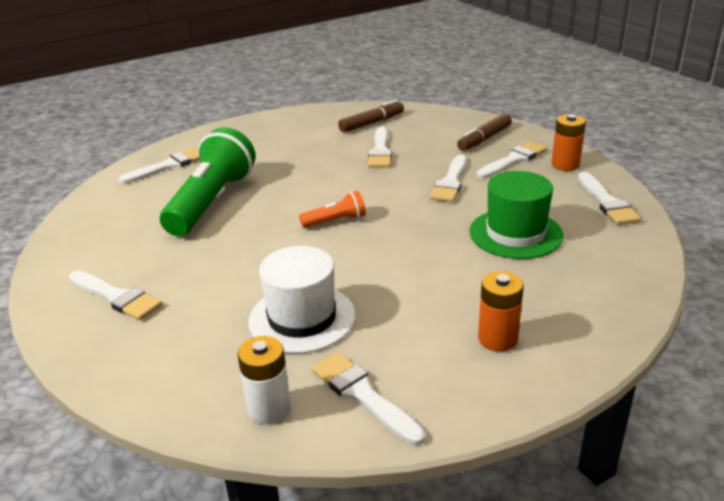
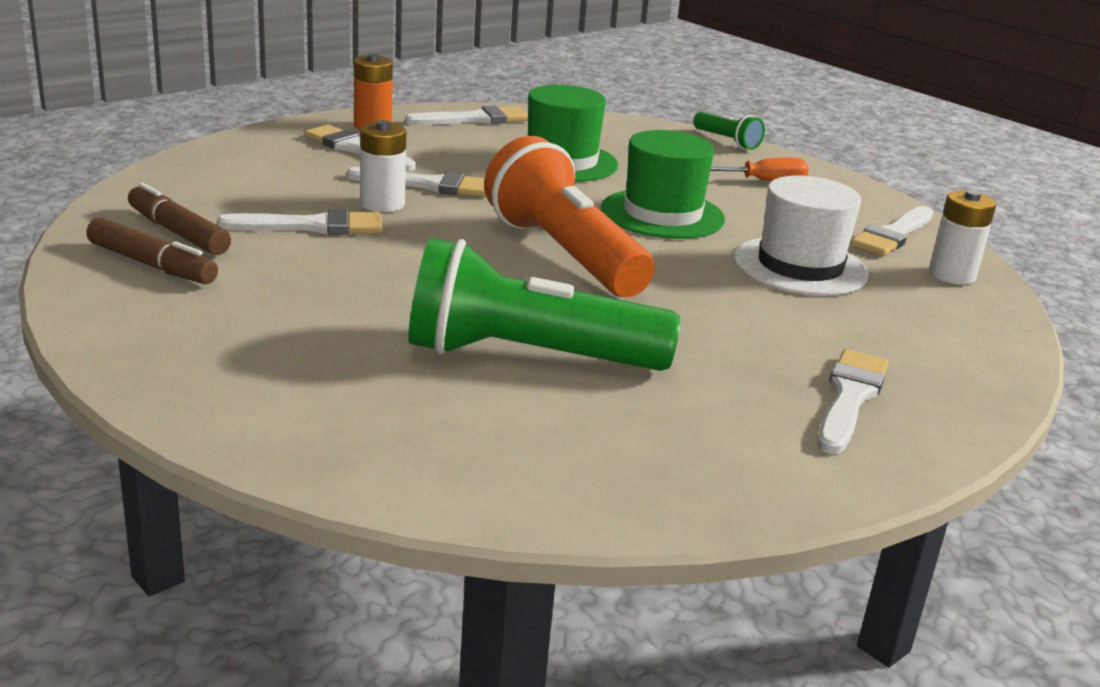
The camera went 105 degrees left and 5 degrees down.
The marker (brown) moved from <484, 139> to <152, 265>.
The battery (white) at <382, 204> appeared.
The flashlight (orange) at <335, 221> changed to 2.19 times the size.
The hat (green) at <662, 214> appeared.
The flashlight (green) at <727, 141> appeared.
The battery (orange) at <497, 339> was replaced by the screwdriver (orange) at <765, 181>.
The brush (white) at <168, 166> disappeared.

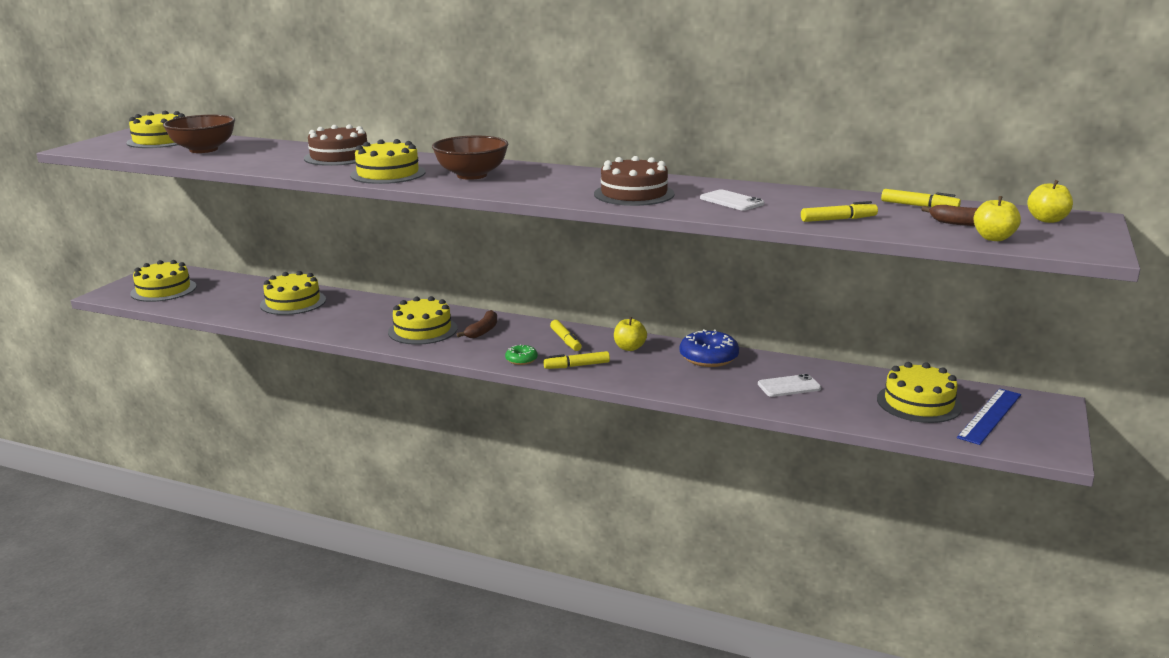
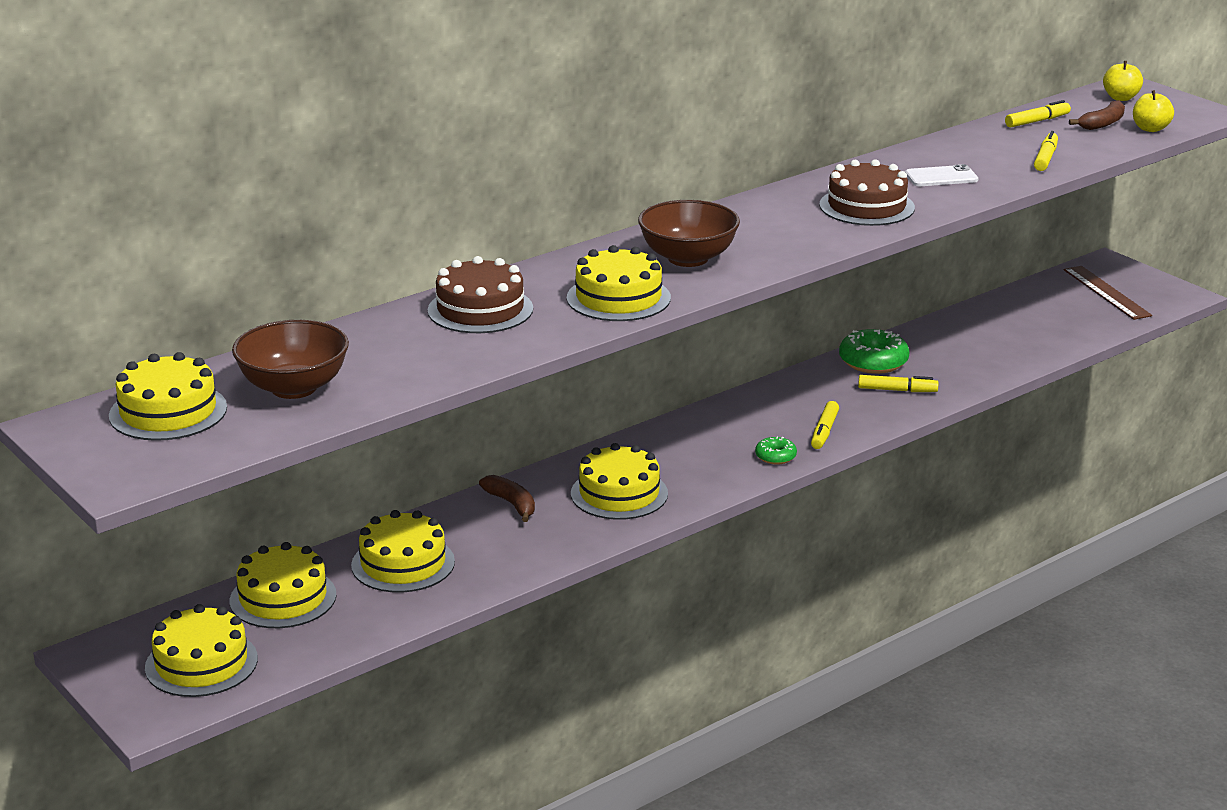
The camera went 60 degrees left and 5 degrees up.
The cake (yellow) moved from <918, 403> to <283, 598>.
The banana (brown) moved from <483, 331> to <511, 504>.
The donut (blue) at <708, 357> became the donut (green) at <873, 362>.
The marker (yellow) moved from <565, 340> to <897, 390>.
The ruler (blue) at <989, 416> became the ruler (brown) at <1106, 292>.
The apple (yellow) at <629, 348> disappeared.
The phone (white) at <789, 386> disappeared.

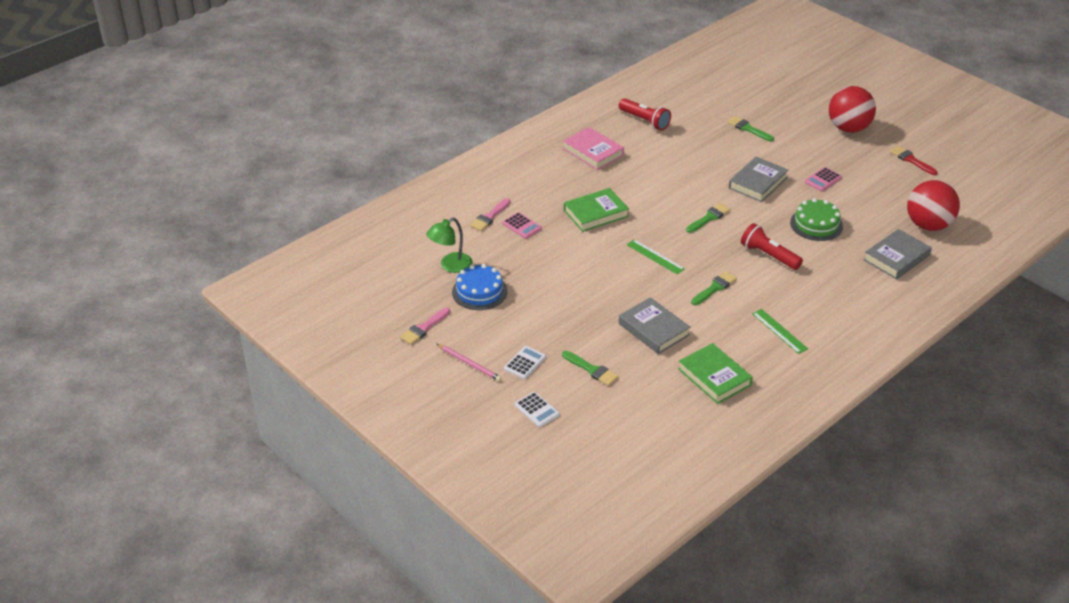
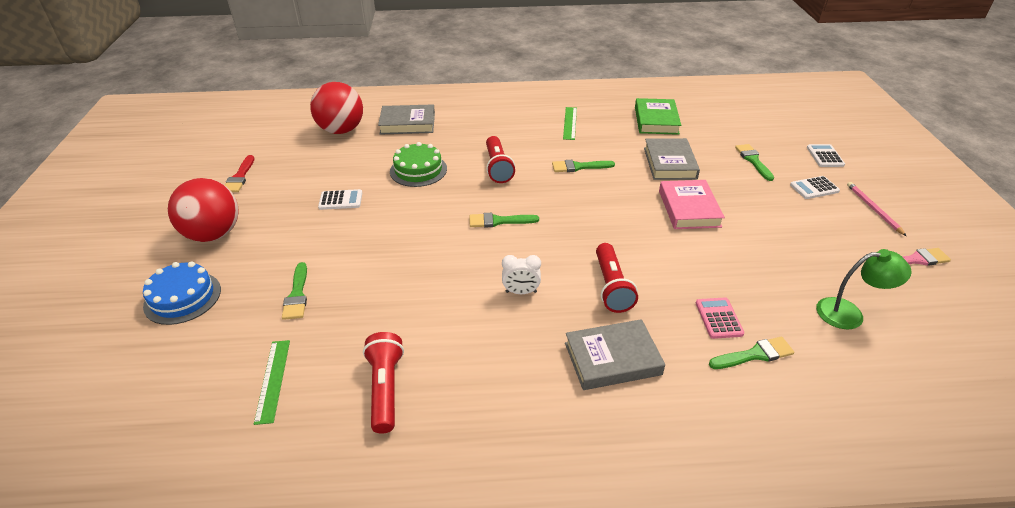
The camera went 140 degrees left and 0 degrees up.
The cake (blue) moved from <479, 291> to <182, 297>.
The ruler (green) moved from <655, 257> to <273, 380>.
The calculator (pink) at <823, 180> became the calculator (white) at <340, 200>.
The clock (white) at <521, 292> appeared.
The book (grey) moved from <758, 183> to <612, 359>.
The book (green) at <596, 213> was replaced by the flashlight (red) at <611, 287>.
The book (pink) moved from <593, 152> to <689, 208>.
The brush (pink) at <489, 217> became the brush (green) at <755, 354>.

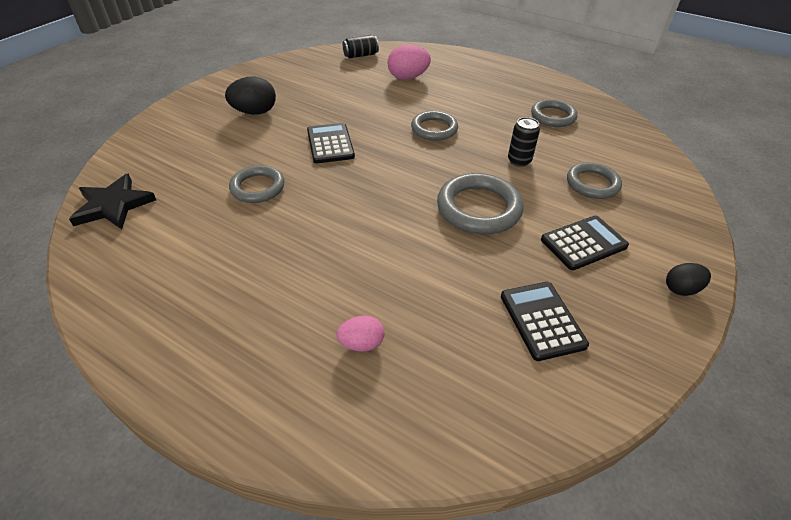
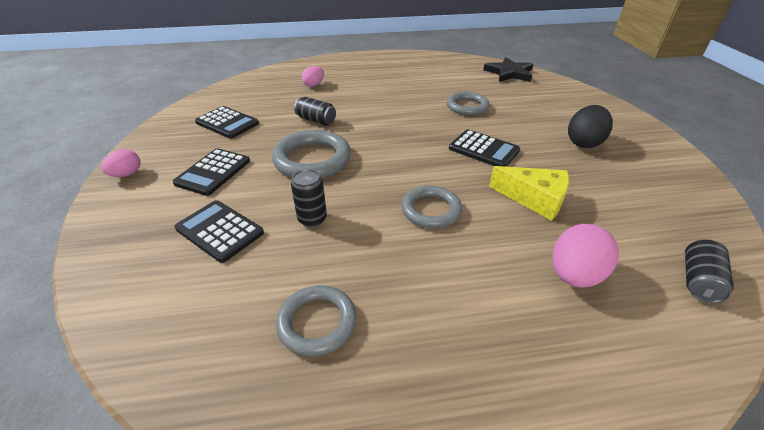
The camera went 140 degrees right and 5 degrees down.
The egg (black) at <681, 289> became the egg (pink) at <127, 174>.
The ring (grey) at <592, 184> was replaced by the calculator (black) at <219, 231>.
The can (black) at <316, 120> appeared.
The cheese (yellow) at <534, 199> appeared.

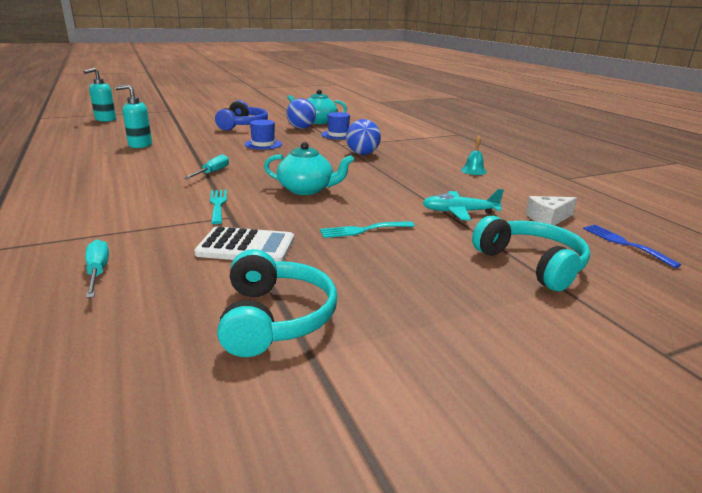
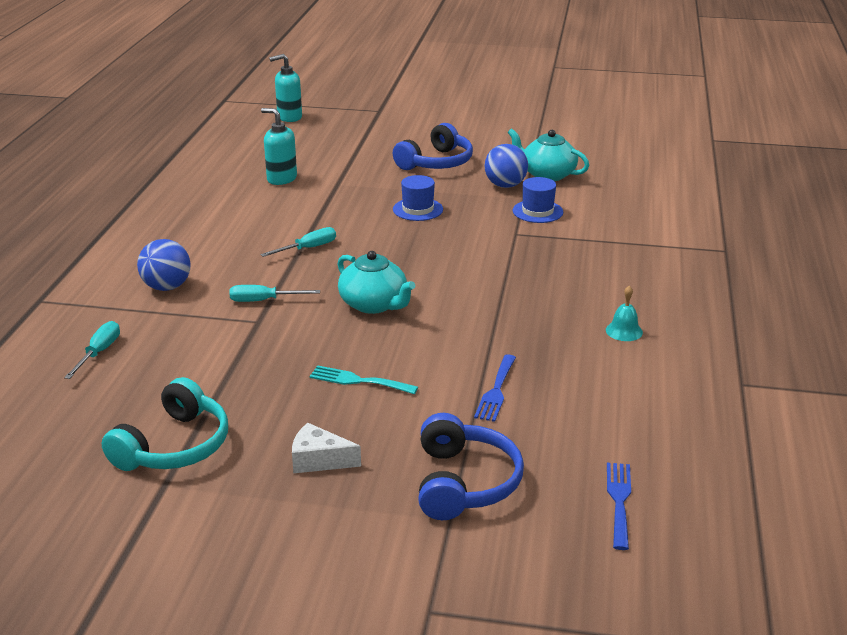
The camera went 35 degrees right and 5 degrees up.
The ball (blue) moved from <362, 154> to <167, 287>.
The fork (turquoise) at <218, 204> was replaced by the screwdriver (turquoise) at <264, 300>.
The cheese (white) moved from <548, 218> to <319, 460>.
The headphones (turquoise) at <531, 264> became the headphones (blue) at <464, 482>.
The plane (turquoise) at <459, 212> was replaced by the fork (blue) at <496, 391>.
The calculator (white) at <246, 247> disappeared.

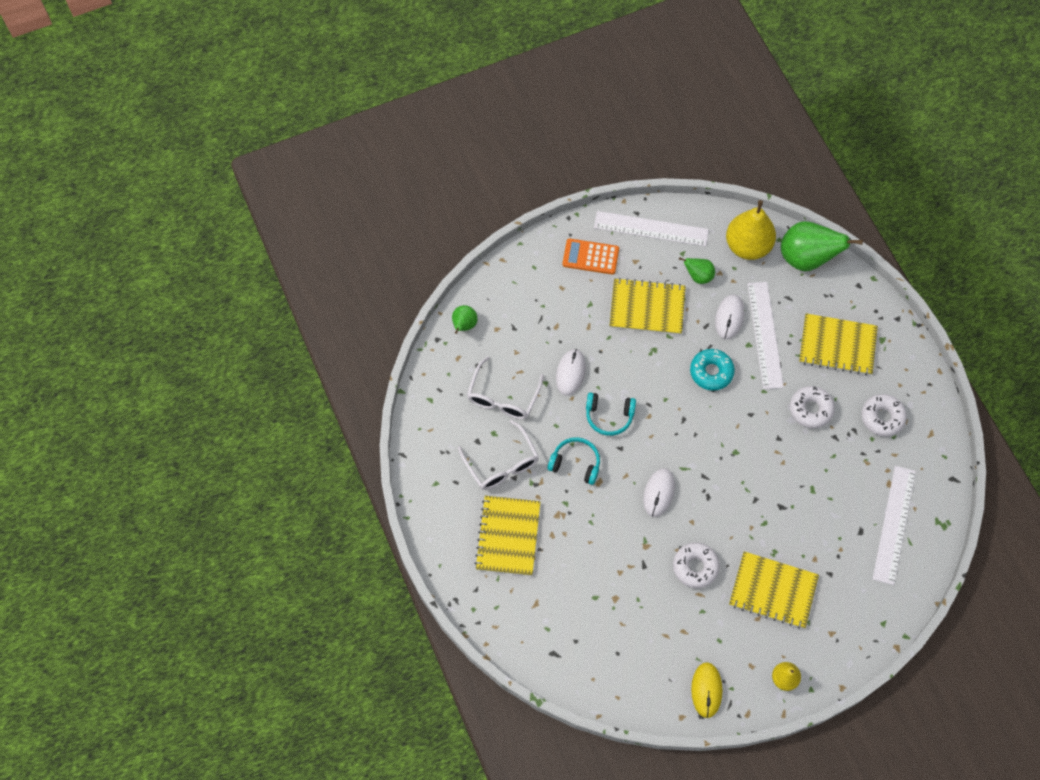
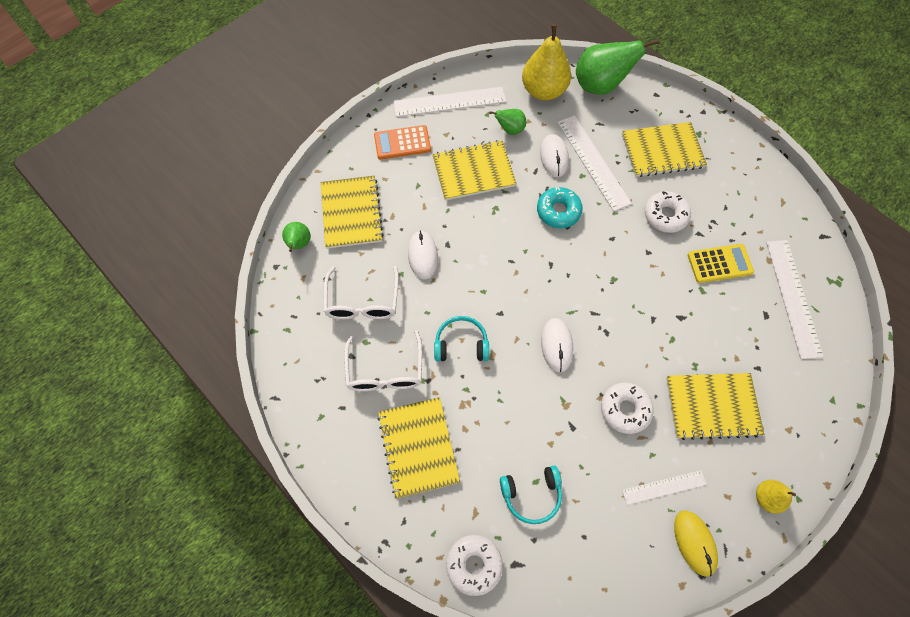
The camera went 20 degrees left and 0 degrees up.
The notebook (yellow) at <351, 213> appeared.
The glasses (white) at <502, 464> turned 45 degrees clockwise.
The donut (white) moved from <882, 417> to <474, 565>.
The headphones (turquoise) moved from <609, 416> to <531, 494>.
The ruler (white) at <664, 487> appeared.
The calculator (yellow) at <719, 264> appeared.

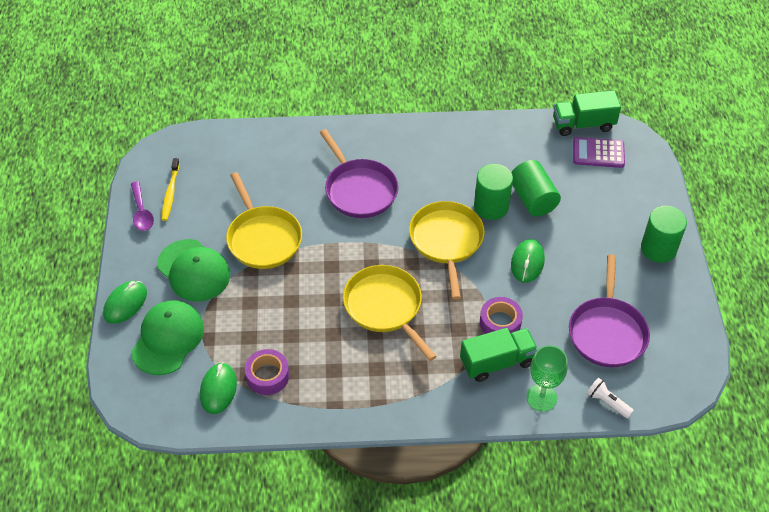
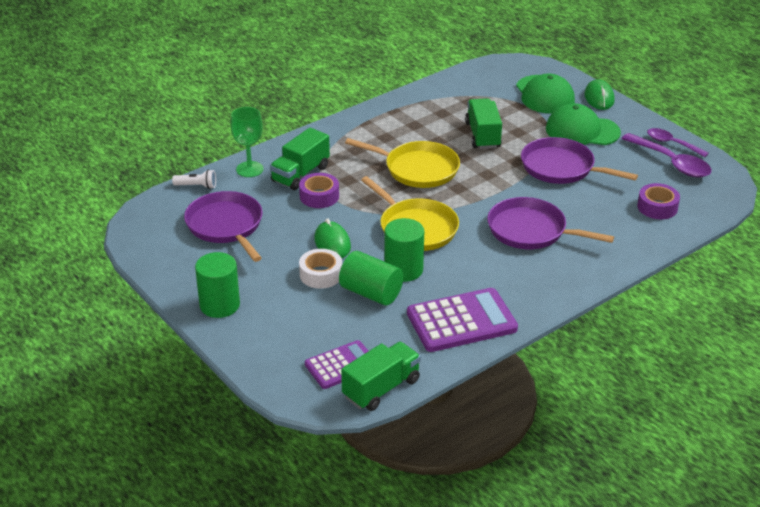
The camera went 145 degrees right and 15 degrees down.
The tape (white) at <321, 274> appeared.
The calculator (purple) at <461, 321> appeared.
The truck (green) at <483, 135> appeared.
The pan (yellow) at <263, 238> became the pan (purple) at <561, 167>.
The toothbrush (yellow) at <170, 193> was replaced by the spoon (purple) at <671, 163>.
The tape (purple) moved from <267, 376> to <657, 207>.
The mouse (green) at <218, 389> disappeared.

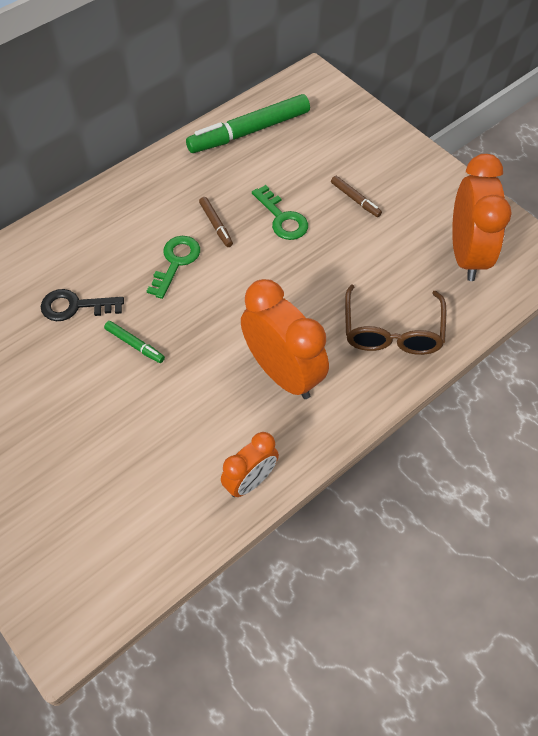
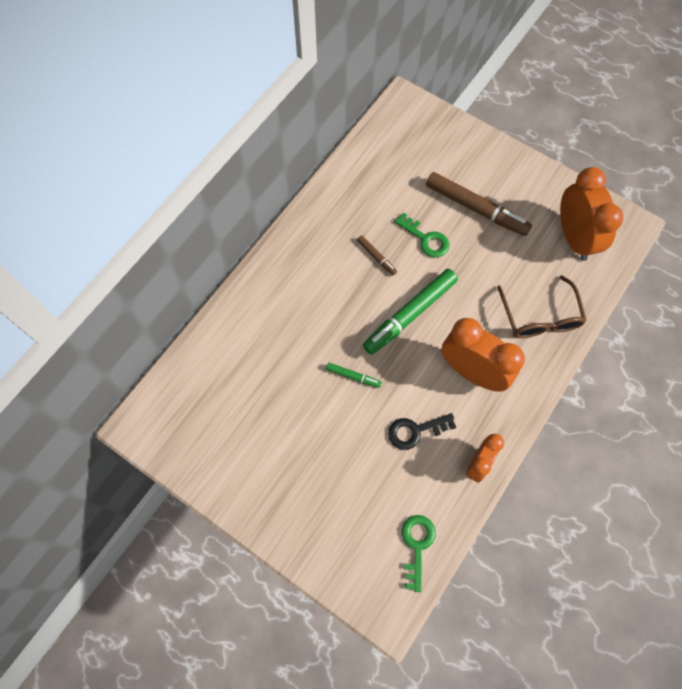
The camera went 15 degrees left and 10 degrees up.
The marker (green) moved from <249, 131> to <410, 314>.
The key (black) moved from <75, 306> to <416, 431>.
The key (green) moved from <176, 262> to <417, 546>.
The marker (brown) at <355, 199> changed to 2.18 times the size.

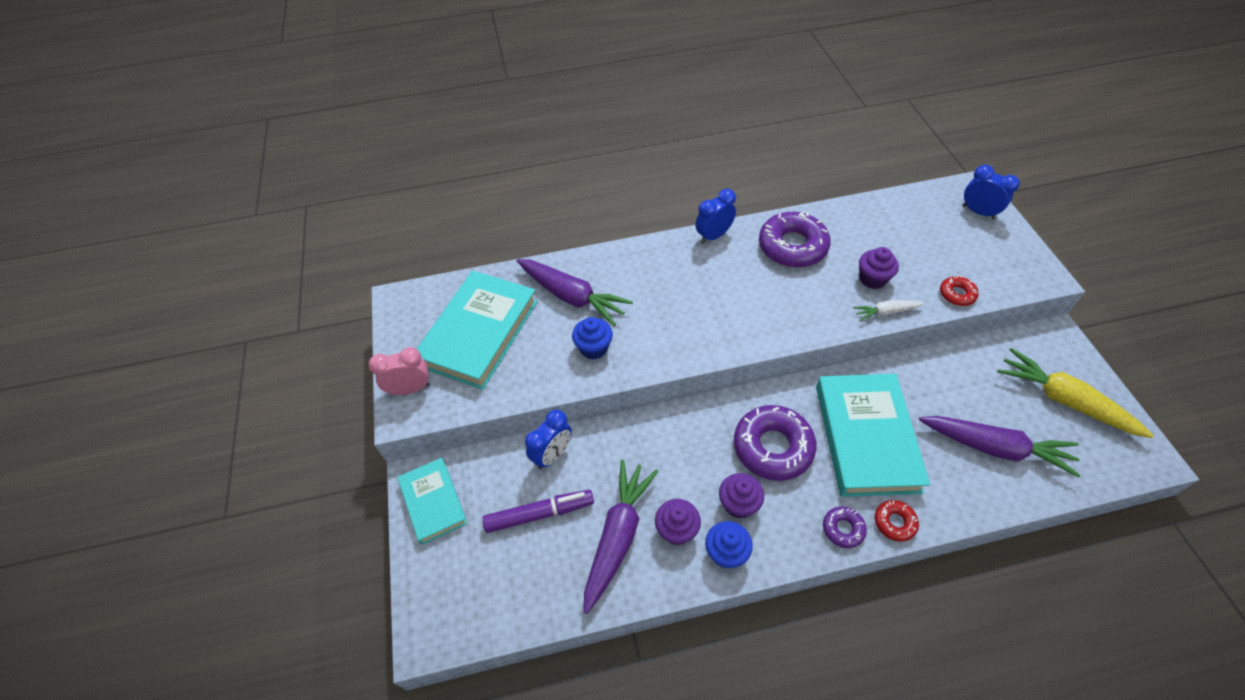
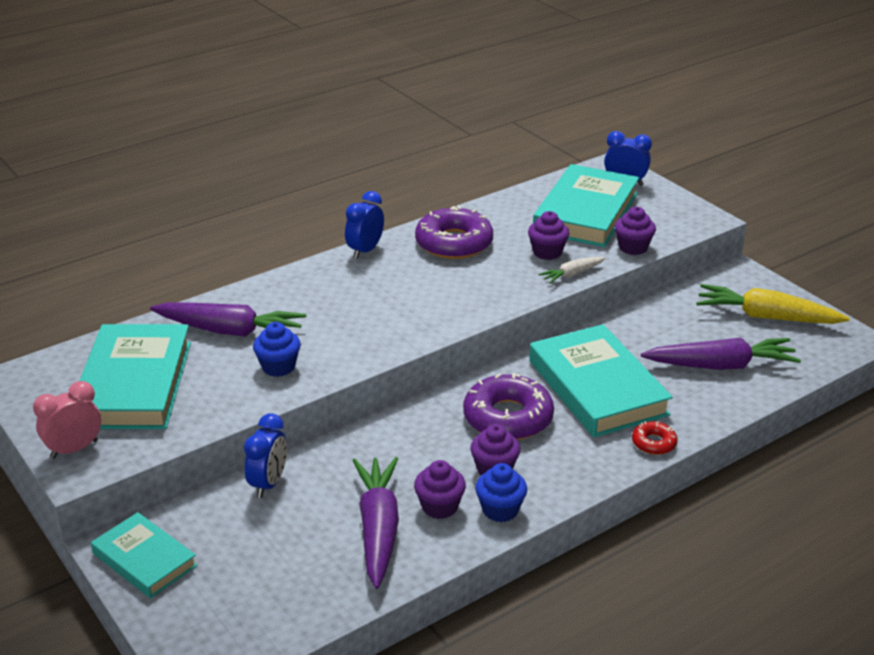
The camera went 25 degrees left and 20 degrees down.
The book (turquoise) at <586, 212> appeared.
The donut (red) at <957, 294> was replaced by the cupcake (purple) at <633, 247>.
The marker (purple) at <539, 514> disappeared.
The donut (purple) at <843, 529> disappeared.

